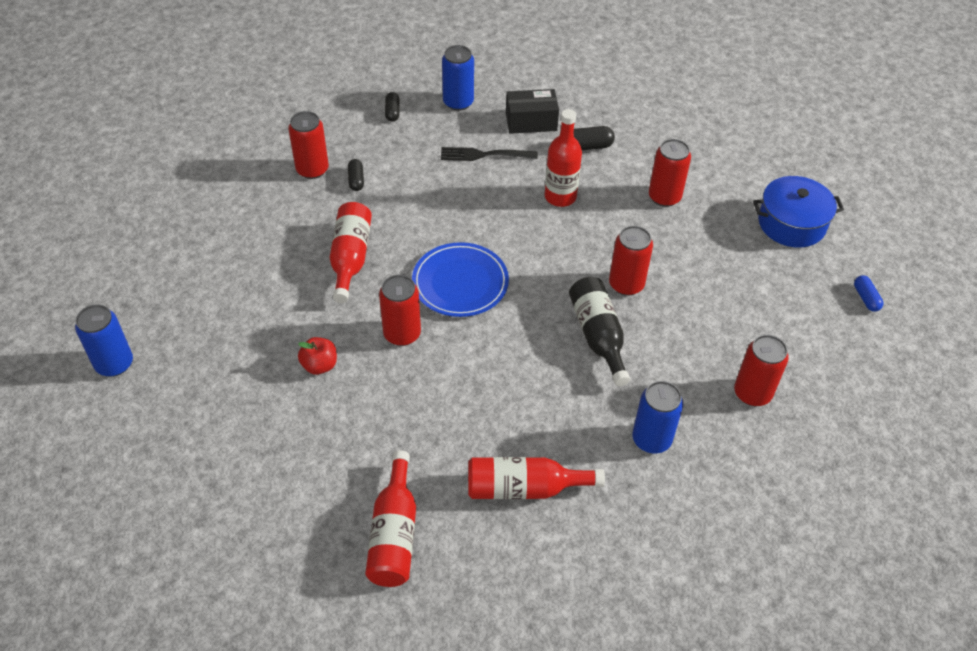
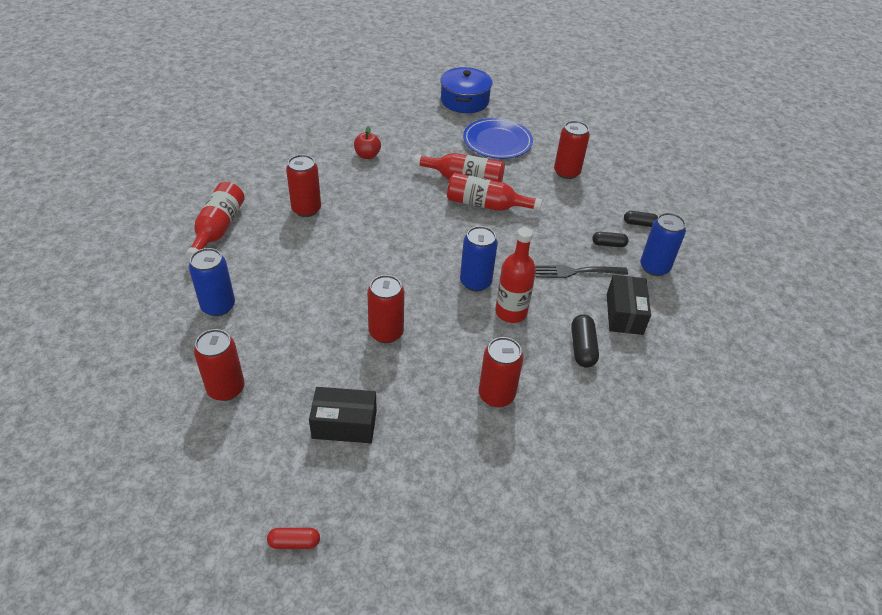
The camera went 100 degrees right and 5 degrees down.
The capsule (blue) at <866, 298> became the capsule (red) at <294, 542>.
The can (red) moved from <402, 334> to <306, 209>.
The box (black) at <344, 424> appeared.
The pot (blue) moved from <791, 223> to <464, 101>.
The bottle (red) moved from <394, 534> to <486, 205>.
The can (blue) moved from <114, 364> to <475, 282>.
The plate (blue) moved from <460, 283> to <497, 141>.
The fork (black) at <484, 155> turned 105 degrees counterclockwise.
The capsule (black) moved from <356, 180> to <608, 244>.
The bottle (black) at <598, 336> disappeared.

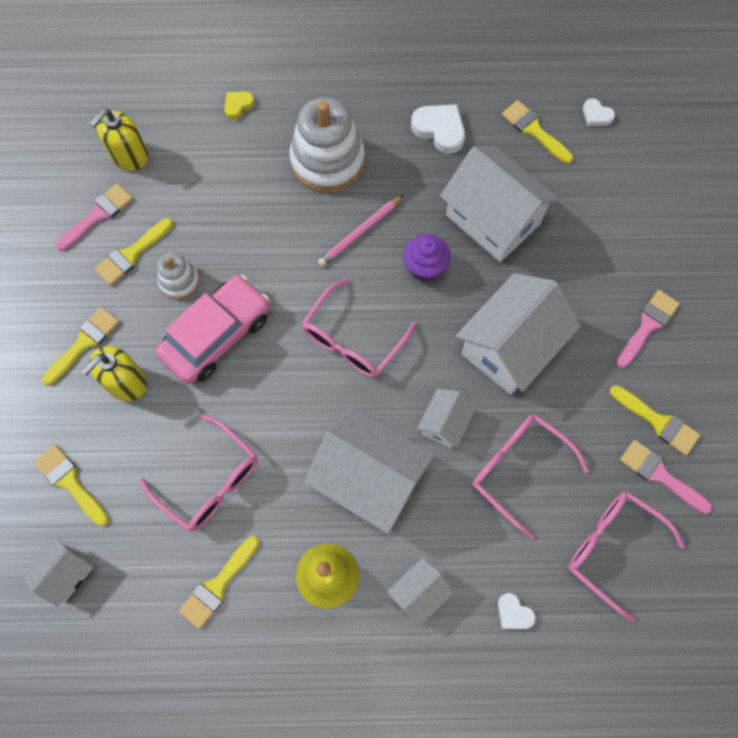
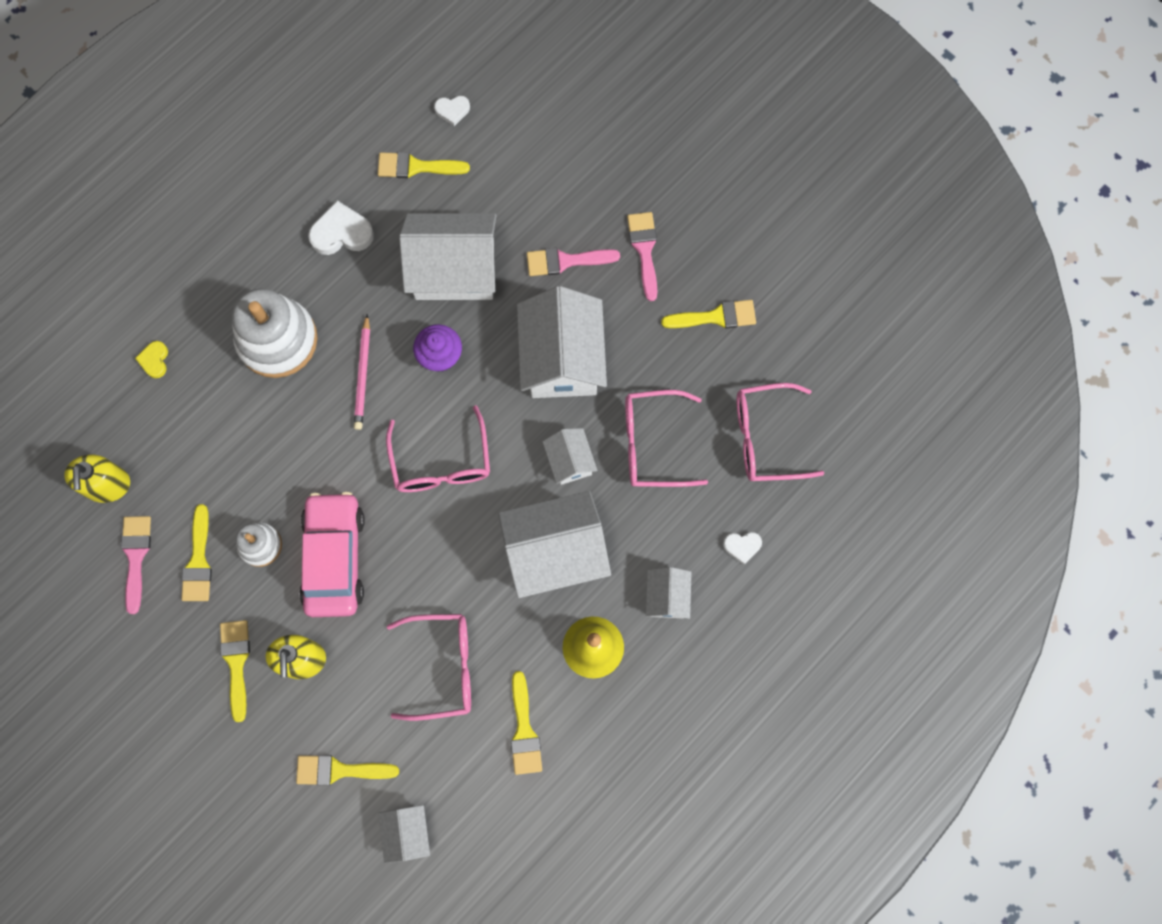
The camera went 45 degrees left and 5 degrees up.
The brush (pink) moved from <660, 475> to <565, 261>.

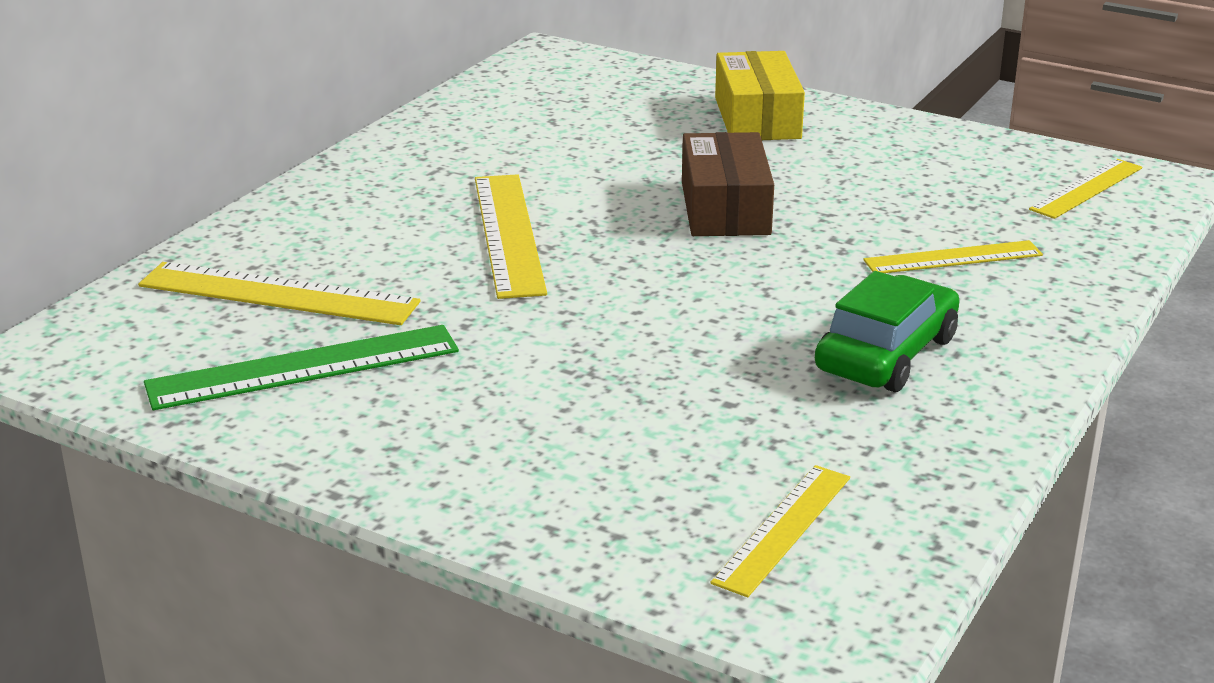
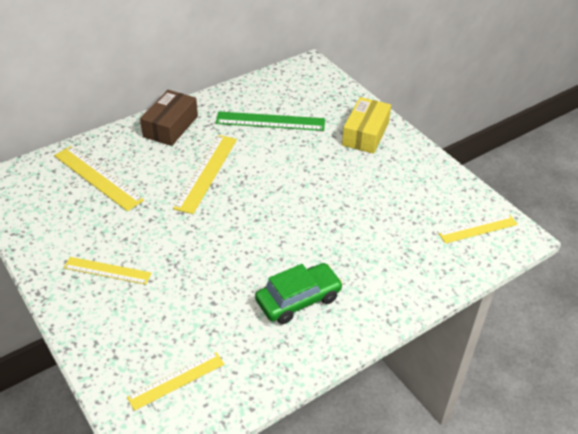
The camera went 25 degrees right and 15 degrees up.
The ruler (yellow) moved from <953, 258> to <107, 270>.
The box (brown) moved from <725, 208> to <171, 126>.
The ruler (green) moved from <304, 367> to <270, 121>.

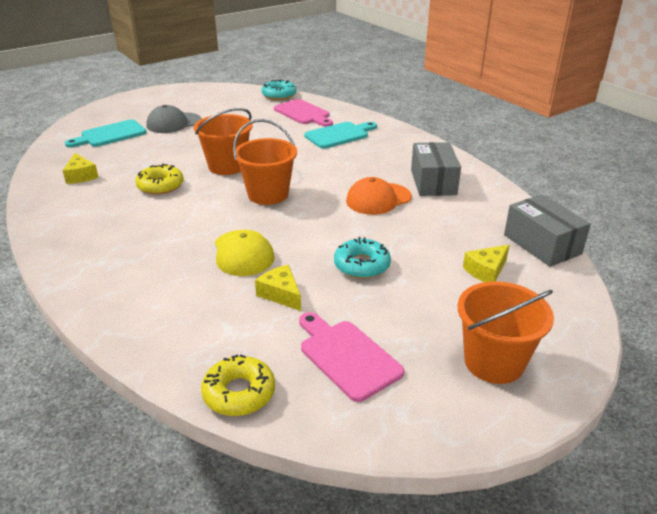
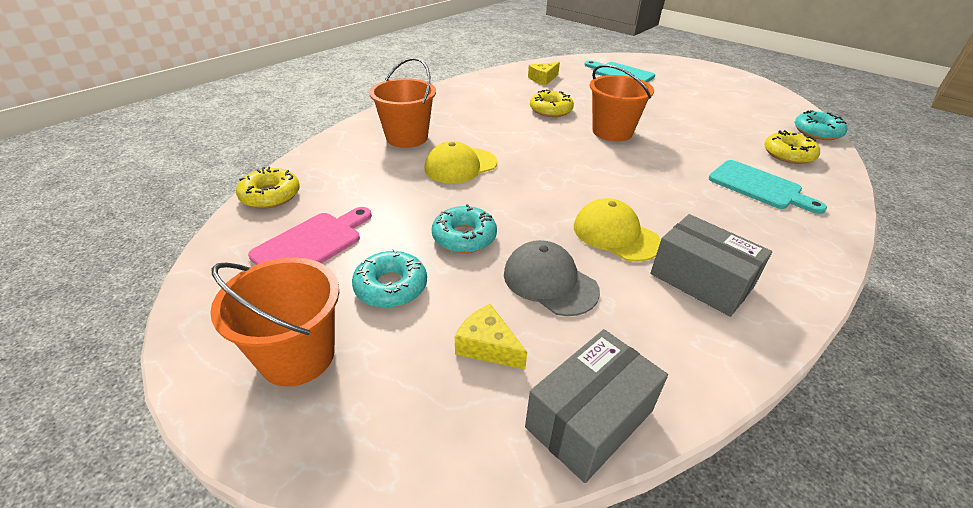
The camera went 75 degrees right and 5 degrees up.
The donut (turquoise) at <391, 287> appeared.
The bucket (orange) moved from <268, 194> to <407, 137>.
The cap (grey) moved from <173, 123> to <550, 282>.
The cap (orange) at <378, 199> became the cap (yellow) at <615, 234>.
The box (grey) at <433, 182> turned 60 degrees clockwise.
The cutting board (pink) at <303, 113> was replaced by the donut (yellow) at <788, 154>.
The cheese (yellow) at <281, 294> disappeared.

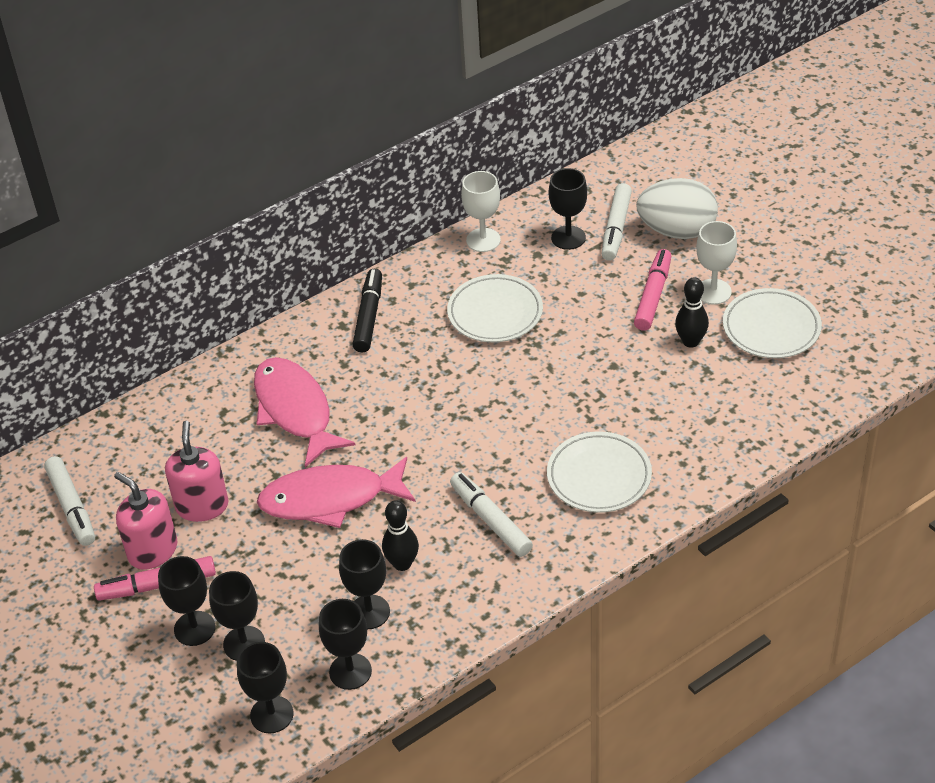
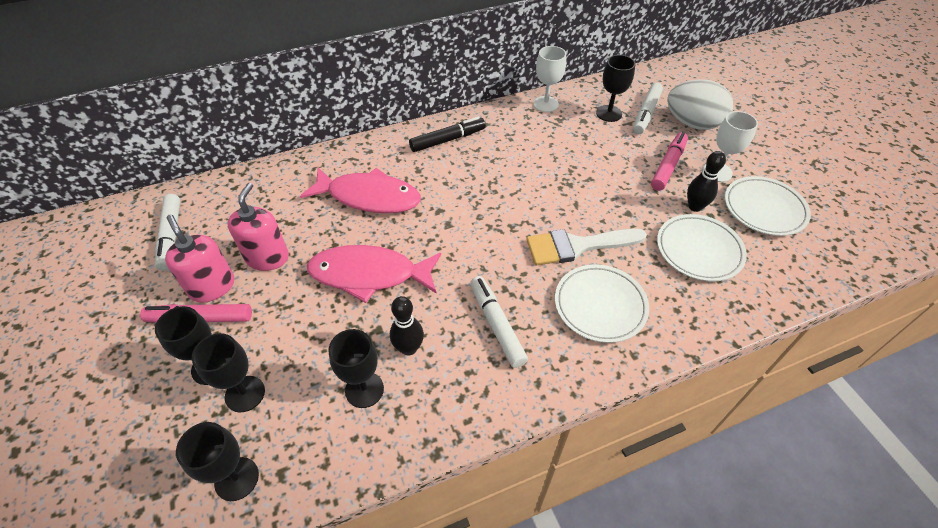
The camera went 10 degrees right and 5 degrees up.
The fish (pink) at <295, 410> turned 120 degrees clockwise.
The marker (black) at <369, 316> turned 45 degrees clockwise.
The brush (white) at <577, 246> appeared.
The plate (white) moved from <495, 313> to <699, 250>.
The goblet (black) at <350, 671> disappeared.

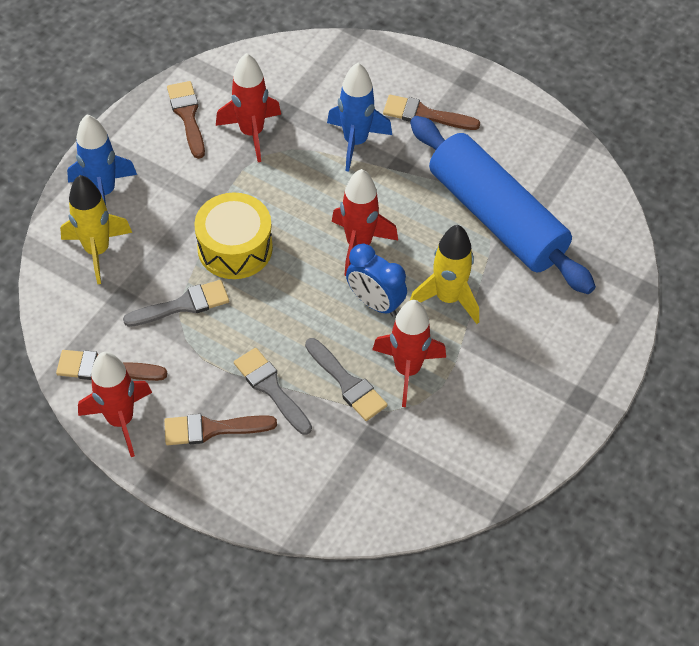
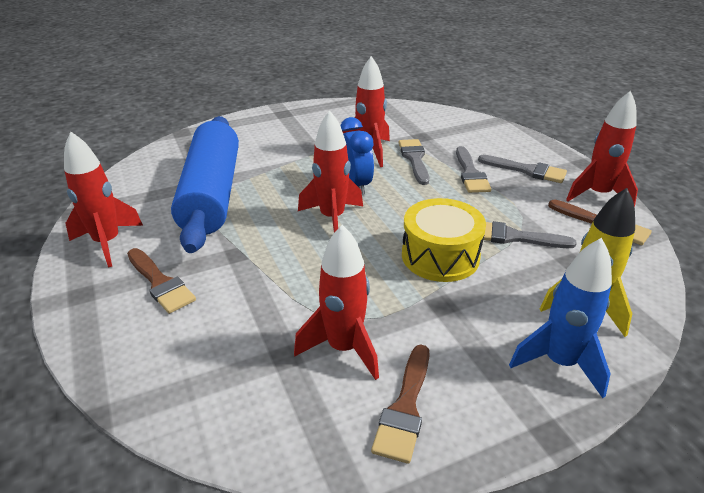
The camera went 145 degrees left and 20 degrees down.
The rocket (red) at <107, 243> appeared.
The brush (brown) at <212, 429> became the brush (grey) at <526, 170>.
The rocket (blue) at <355, 142> disappeared.
The rocket (yellow) at <448, 298> disappeared.

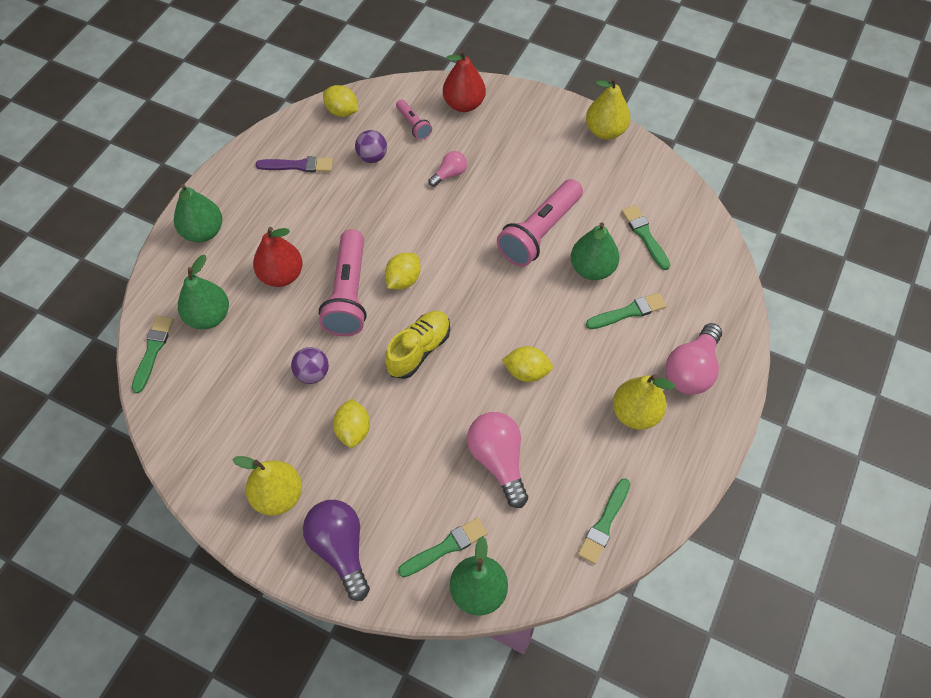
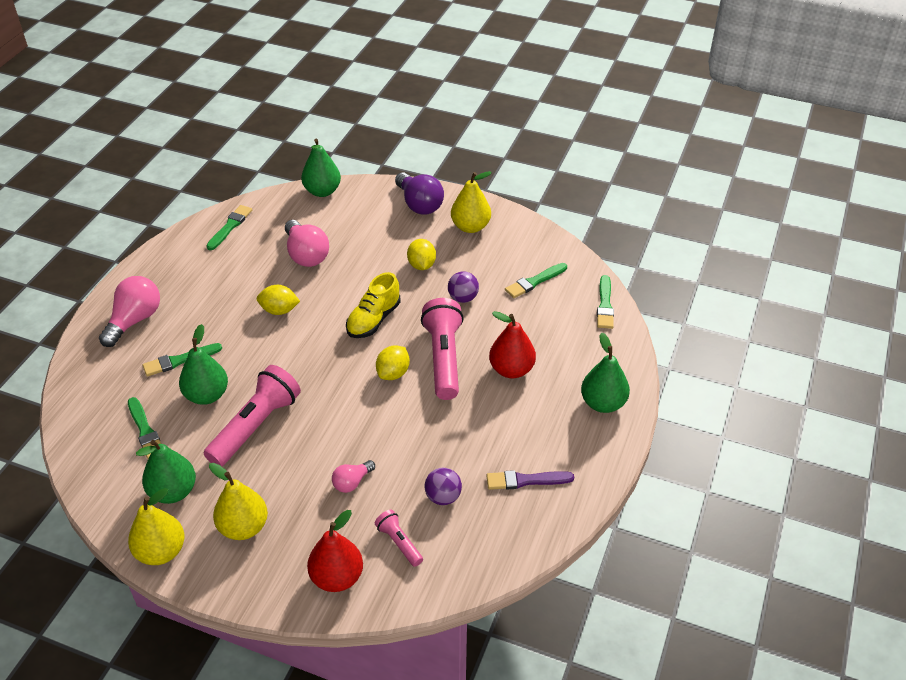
The camera went 175 degrees right and 15 degrees down.
The pear (green) moved from <208, 316> to <173, 492>.
The pear (yellow) moved from <635, 413> to <243, 527>.
The brush (green) moved from <445, 547> to <535, 281>.
The lemon (yellow) at <342, 111> disappeared.

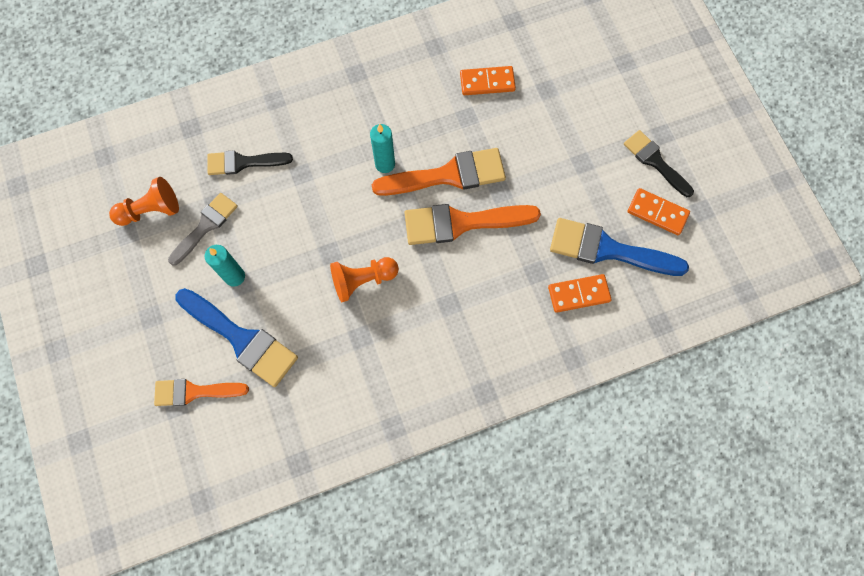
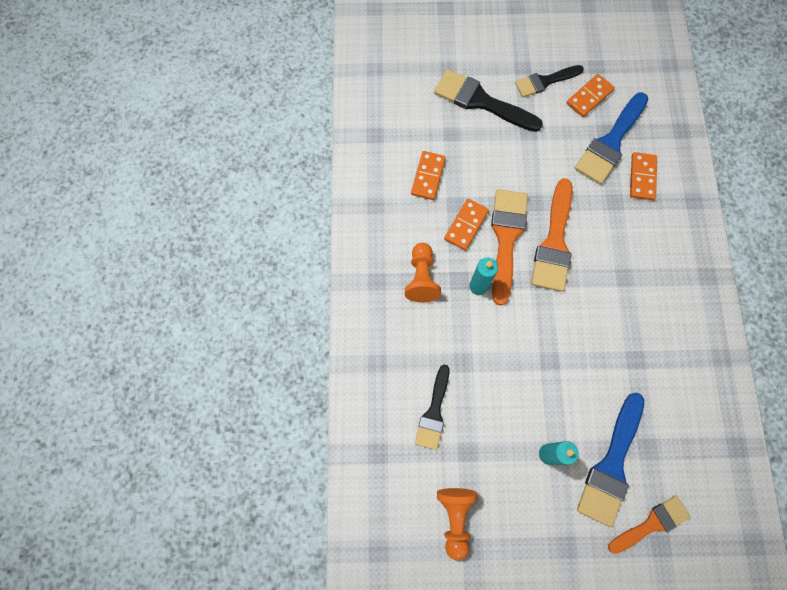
The camera went 70 degrees left and 0 degrees up.
The pawn (orange) moved from <363, 280> to <421, 278>.
The brush (black) at <481, 101> appeared.
The domino (orange) at <466, 225> appeared.
The brush (blue) at <241, 339> turned 150 degrees clockwise.
The brush (orange) at <194, 392> turned 135 degrees counterclockwise.
The brush (grey) at <205, 226> disappeared.

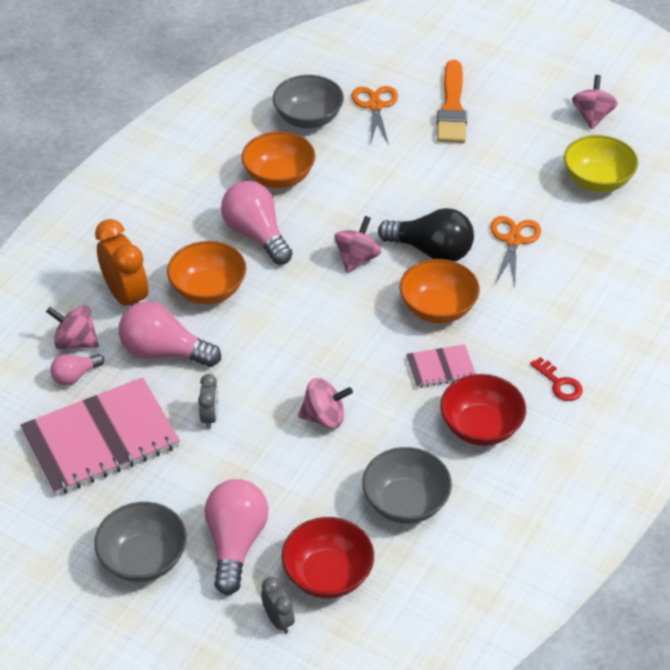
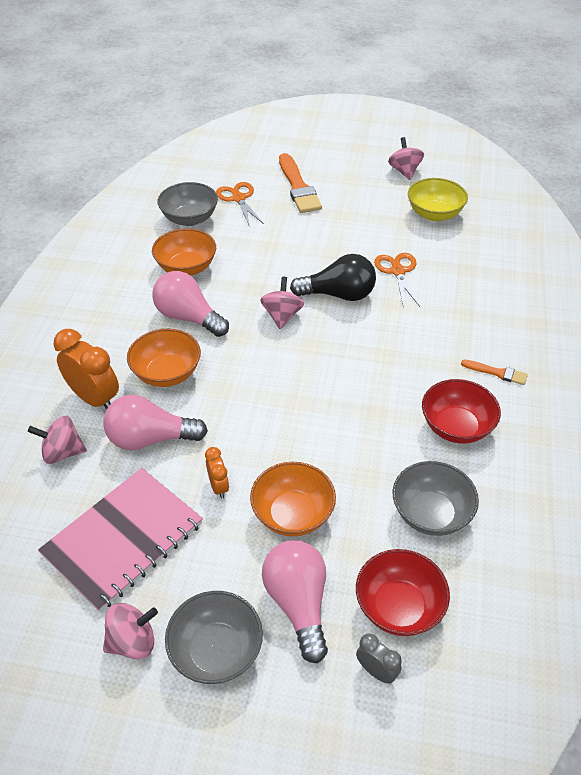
The camera went 20 degrees left and 0 degrees up.
The spinning top (pink) moved from <324, 417> to <132, 642>.
The clock (grey) at <210, 417> became the clock (orange) at <218, 487>.
The bowl (orange) moved from <438, 308> to <292, 514>.
The key (red) at <559, 384> was replaced by the brush (orange) at <497, 373>.
The light bulb (pink) at <75, 376> disappeared.
The notebook (pink) at <440, 368> disappeared.

